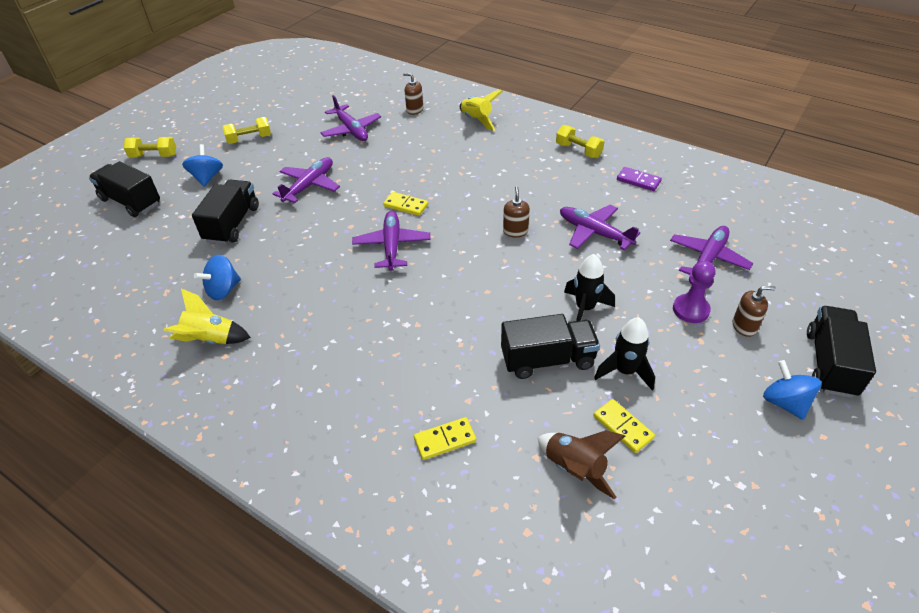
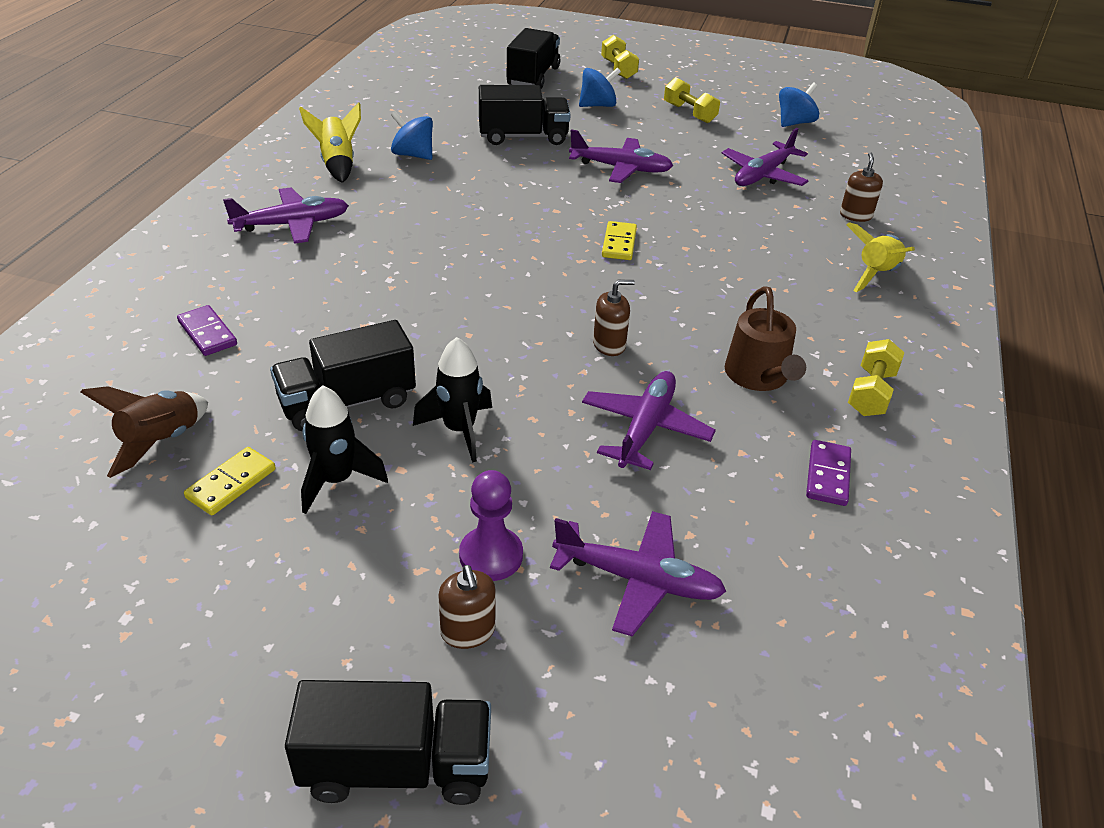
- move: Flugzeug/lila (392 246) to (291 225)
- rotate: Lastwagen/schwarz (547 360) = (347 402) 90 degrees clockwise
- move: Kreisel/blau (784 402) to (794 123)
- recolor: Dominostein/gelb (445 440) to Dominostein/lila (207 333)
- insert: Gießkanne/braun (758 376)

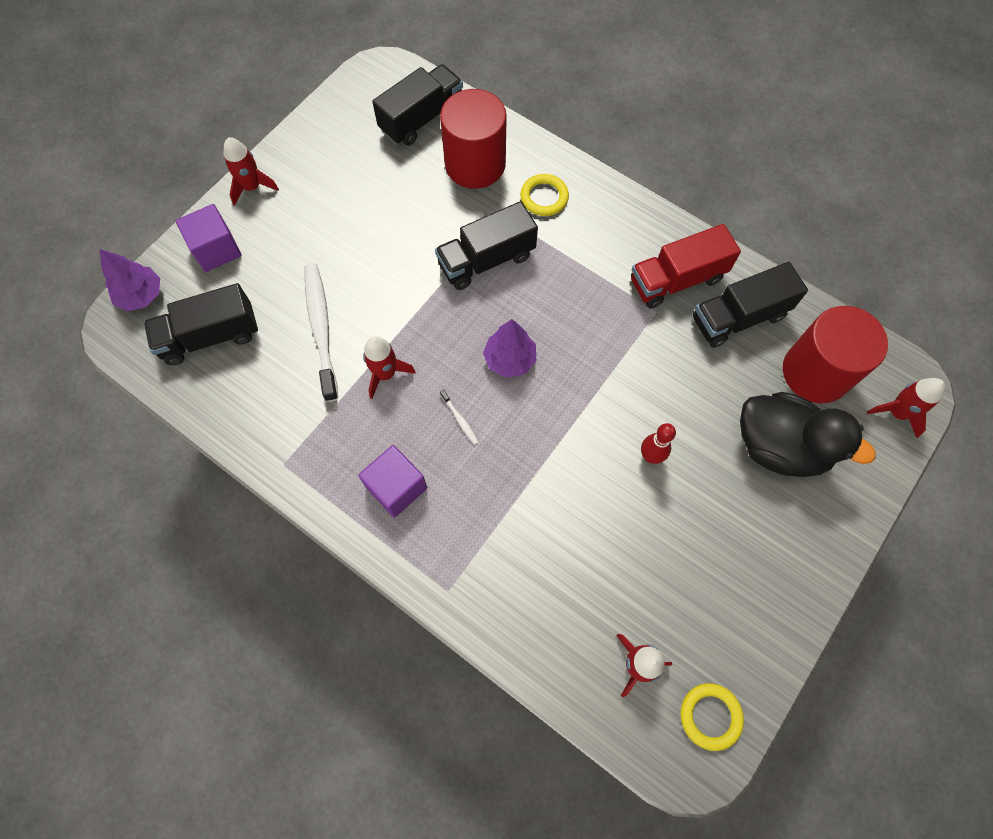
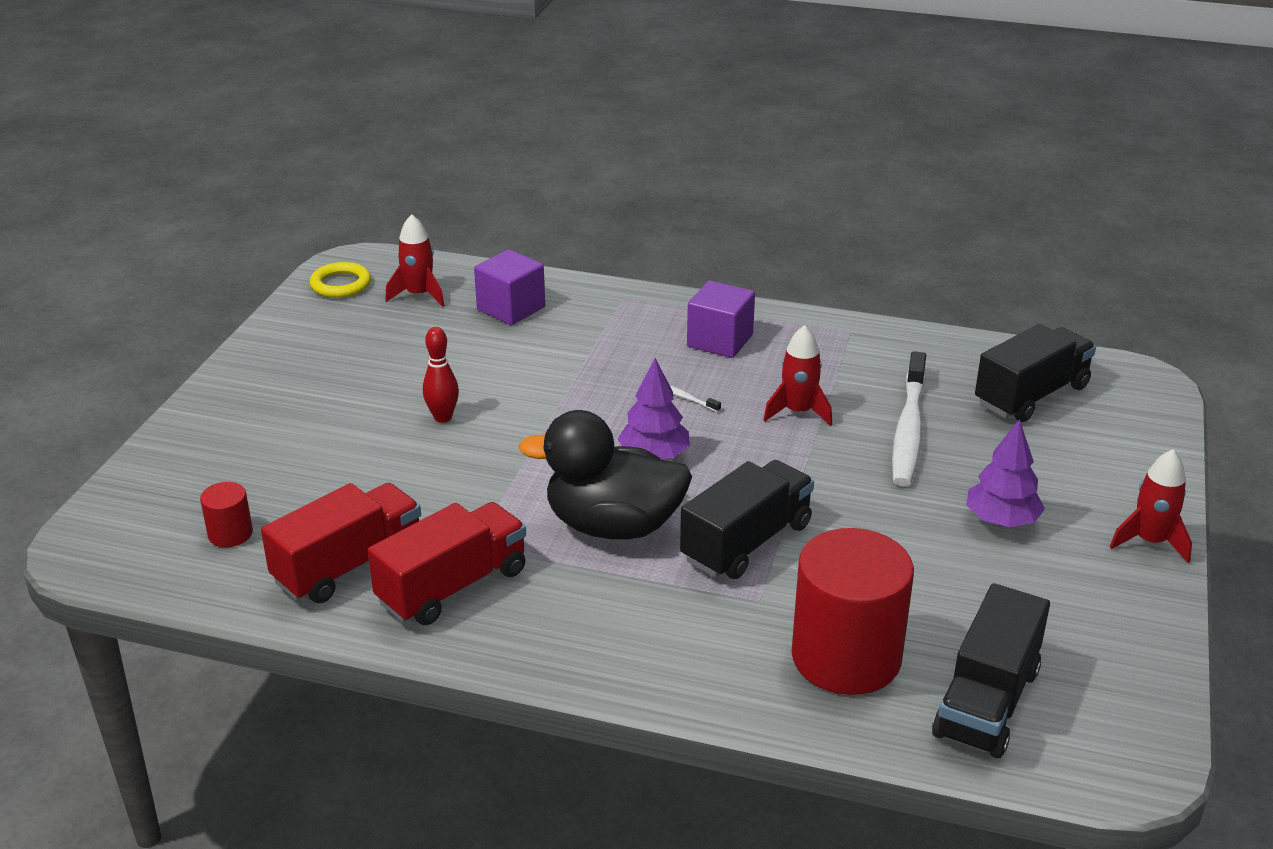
- delete: Ring/gelb (544 197)
- move: Kubus/lila (216 249) to (511 308)
- move: Baum/lila (141 295) to (1001 520)
- recolor: Lastwagen/schwarz (739 317) to Lastwagen/rot (349 566)
- rotate: Zahnbürste/weiß (321 329) = (908 430) 45 degrees clockwise
- resize: Vollzylinder/rot (816 372) = (230 534) x0.44
- delete: Rakete/rot (897 413)
- move: Ente/schwarz (779 447) to (613 526)

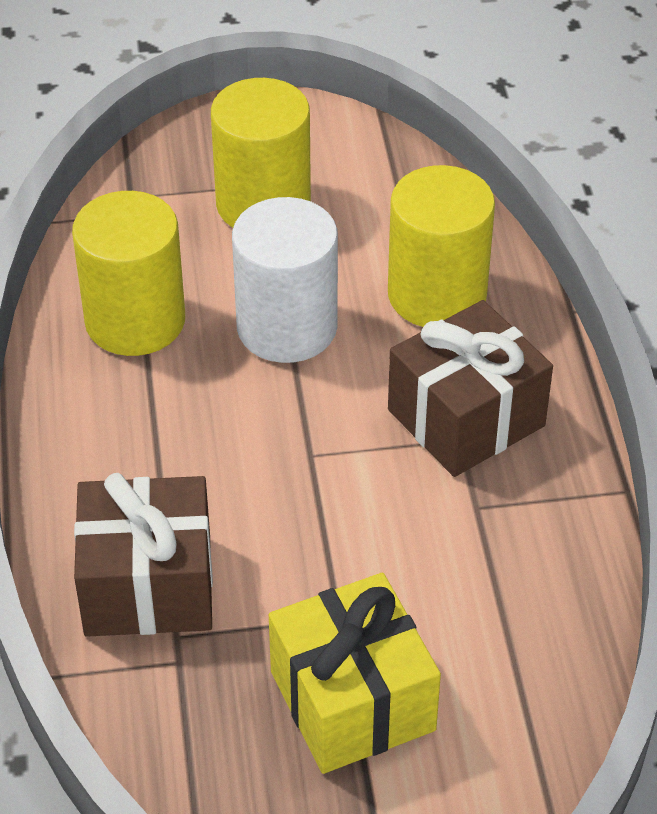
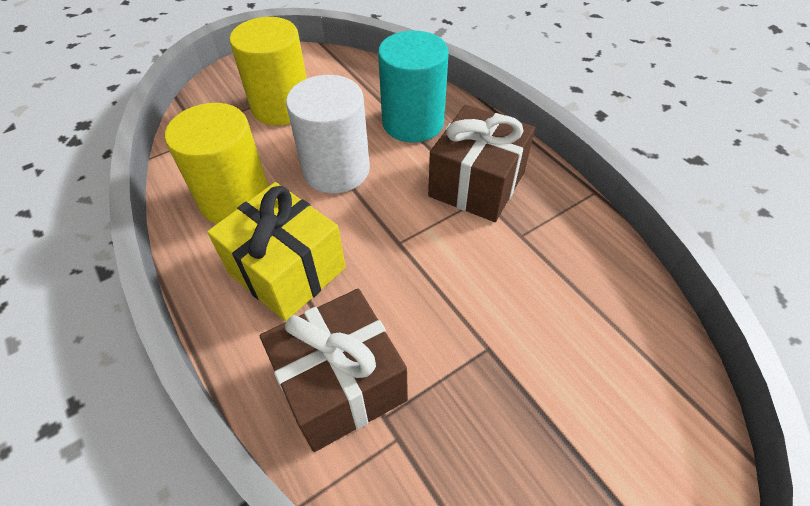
- recolor: Vollzylinder/gelb (437 294) to Vollzylinder/türkis (413 122)
- move: Geschenk/gelb (352 700) to (287 270)

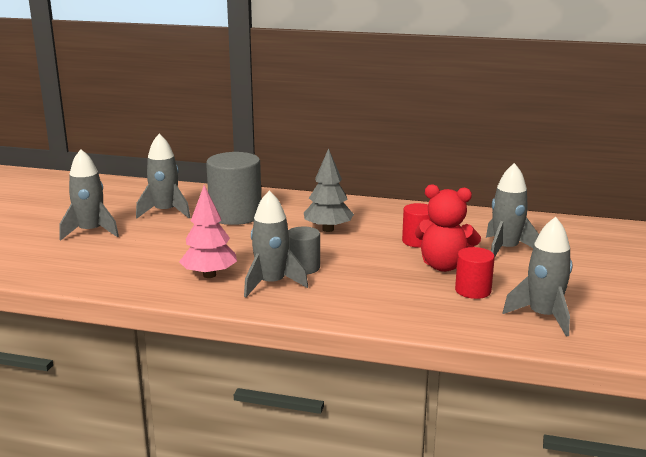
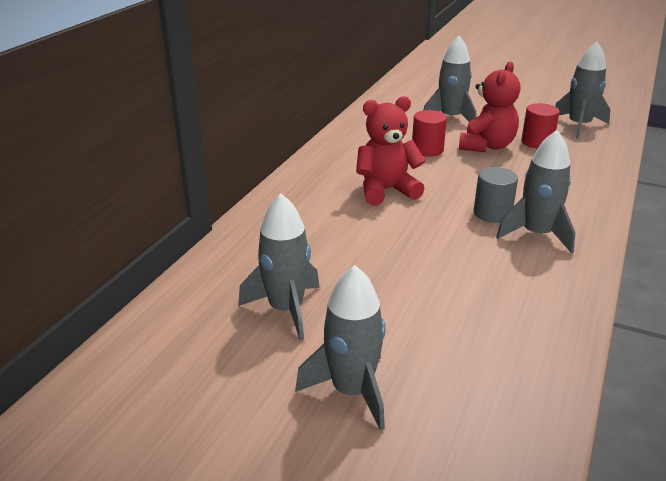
- replace: Baum/grau (328 229) to Teddybär/rot (386 190)
- delete: Vollzylinder/grau (235 215)
- delete: Baum/rosa (209 275)

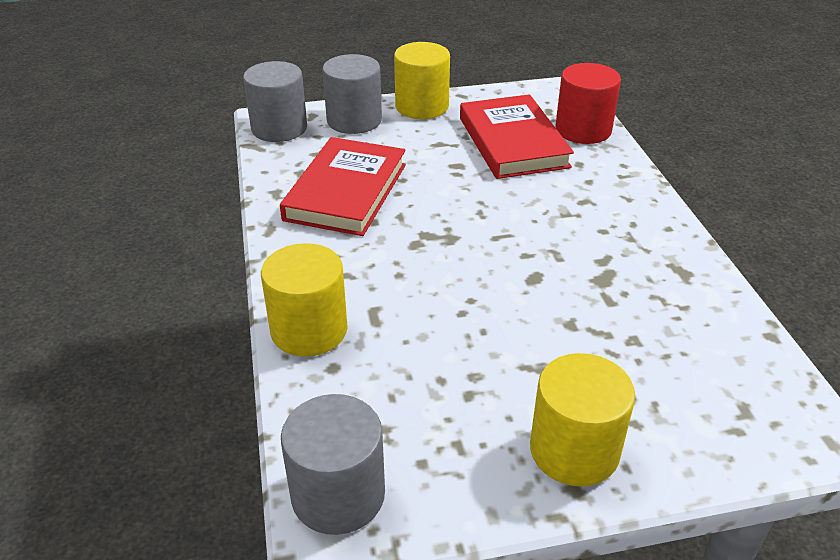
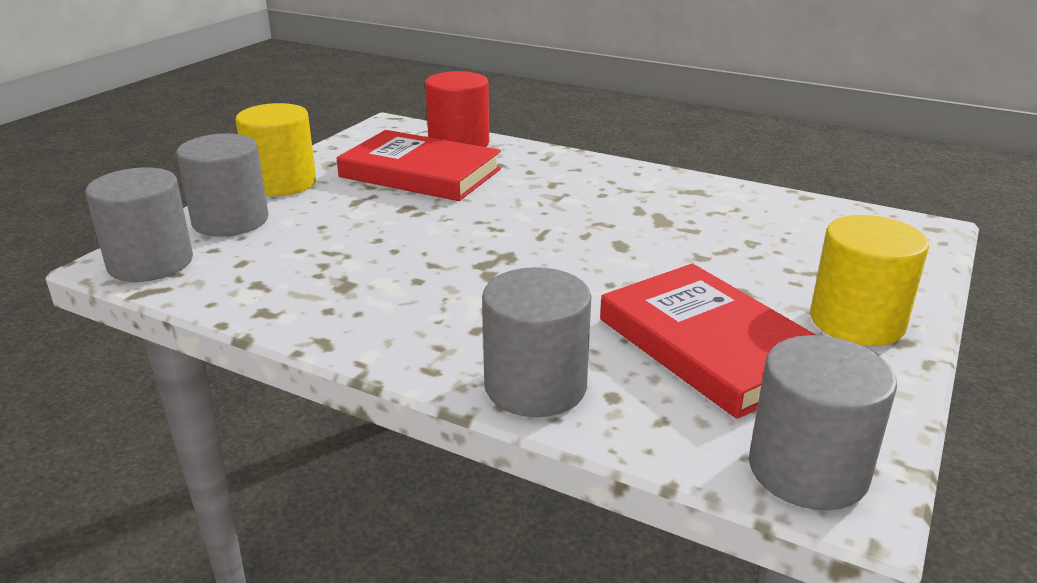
- move: Buch/rot (346 192) to (709 346)
- recolor: Vollzylinder/gelb (309 330) to Vollzylinder/grau (535 386)

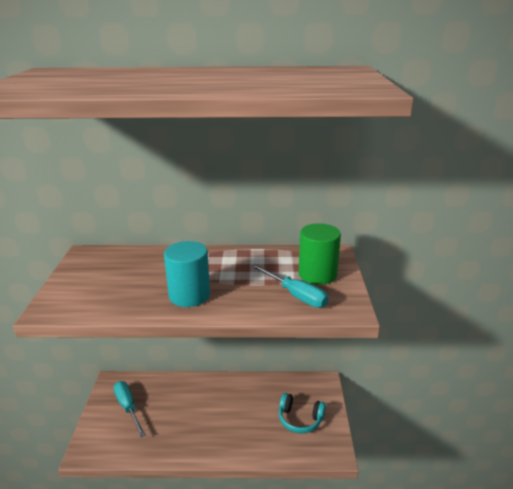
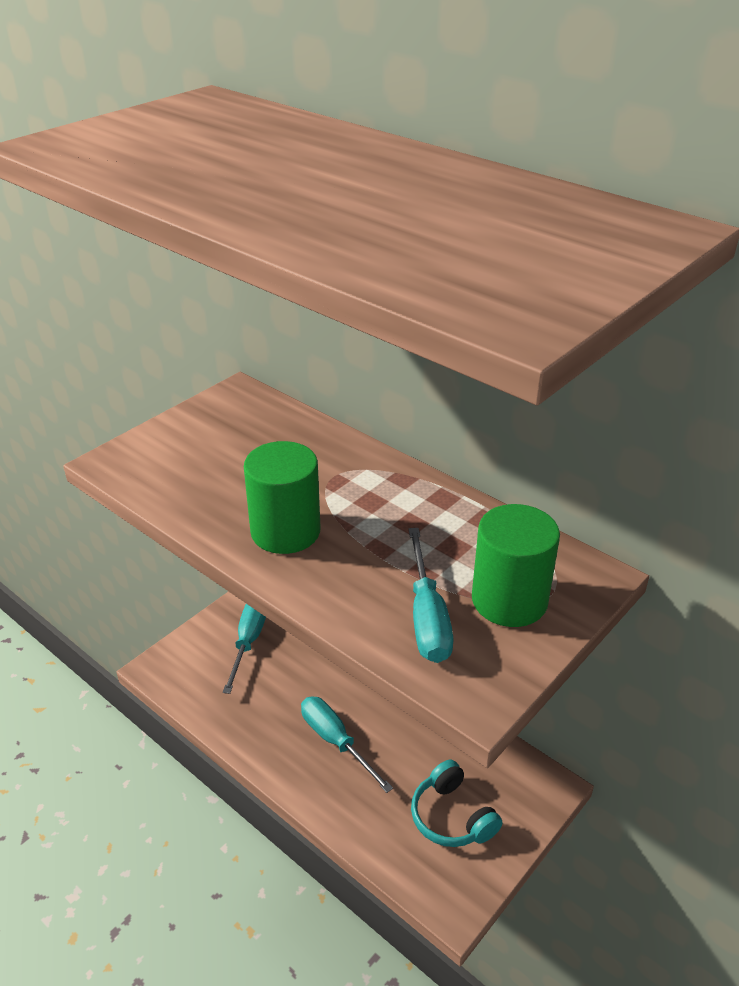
- recolor: Vollzylinder/türkis (189 295) to Vollzylinder/grün (285 531)
- insert: Schraubenzieher/türkis (335 741)

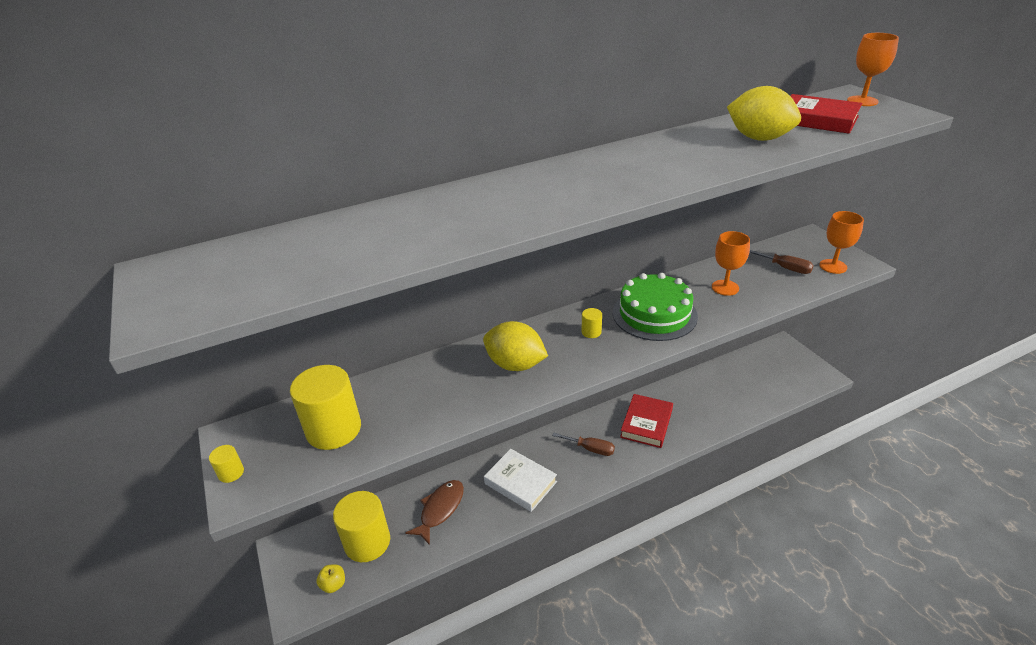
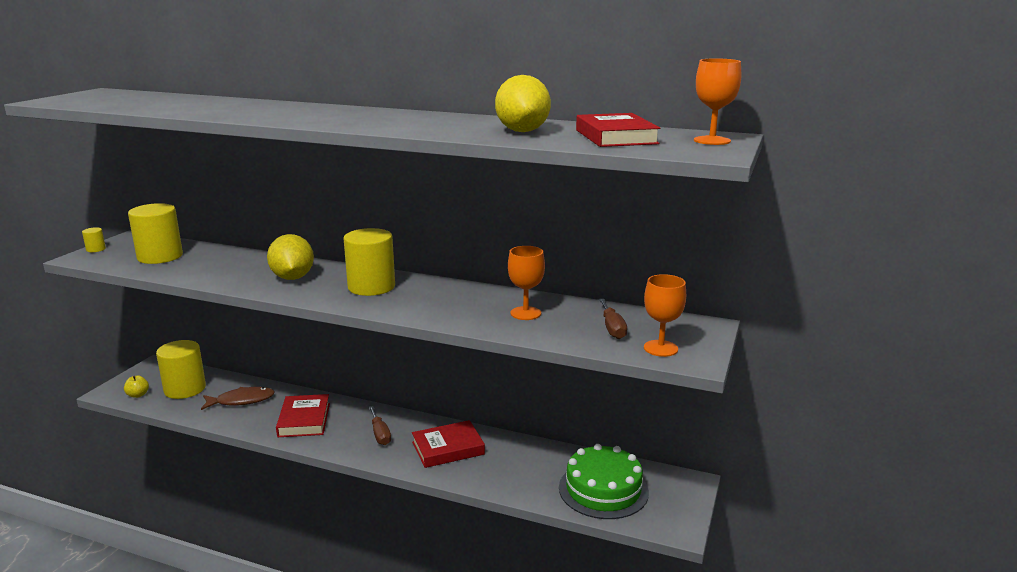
- move: Kuchen/grün (654 314) to (603 489)
- resize: Vollzylinder/gelb (591 332) = (371 287) x2.35
- recolor: Buch/weiß (520 482) to Buch/rot (304 420)

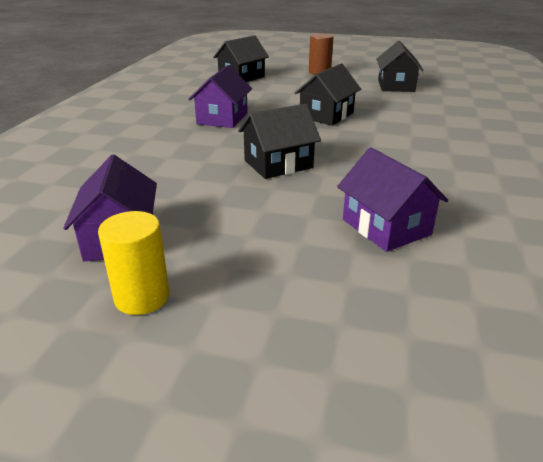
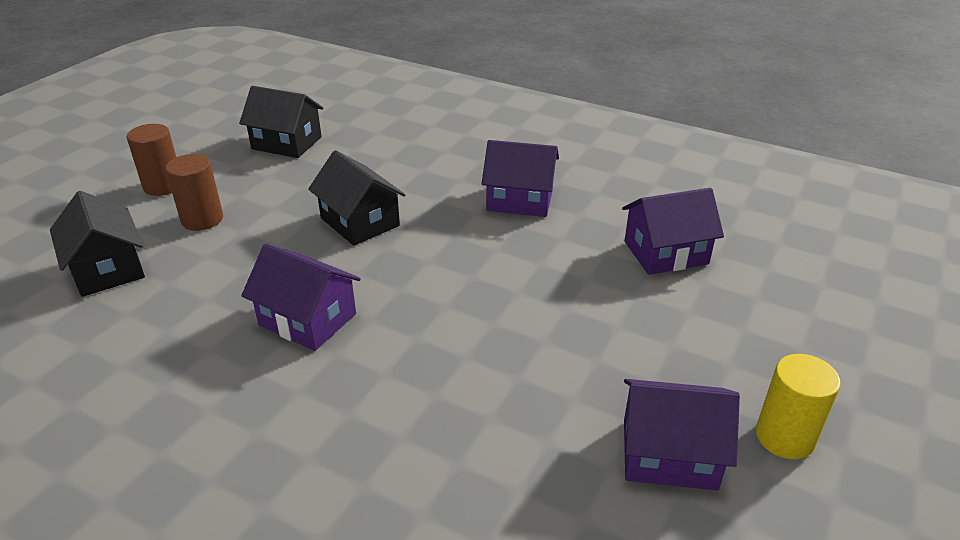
- delete: Haus/schwarz (278 164)
- insert: Haus/lila (520 200)
- insert: Vollzylinder/braun (202 219)

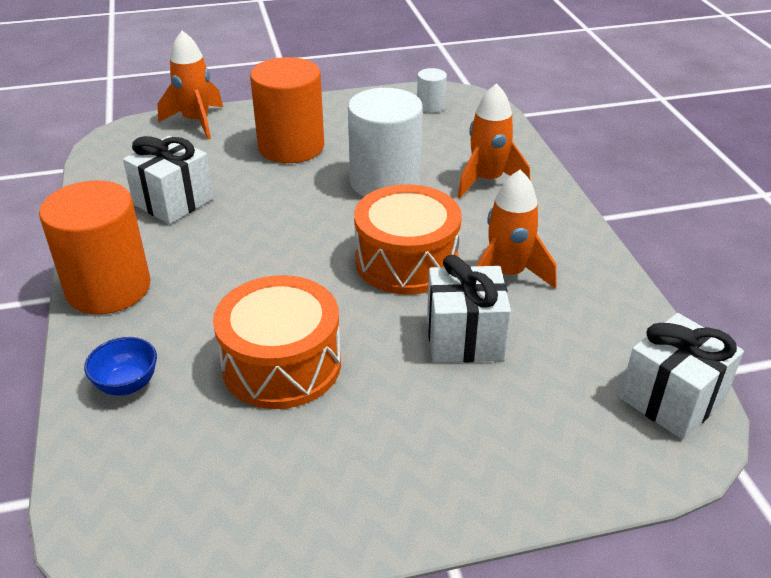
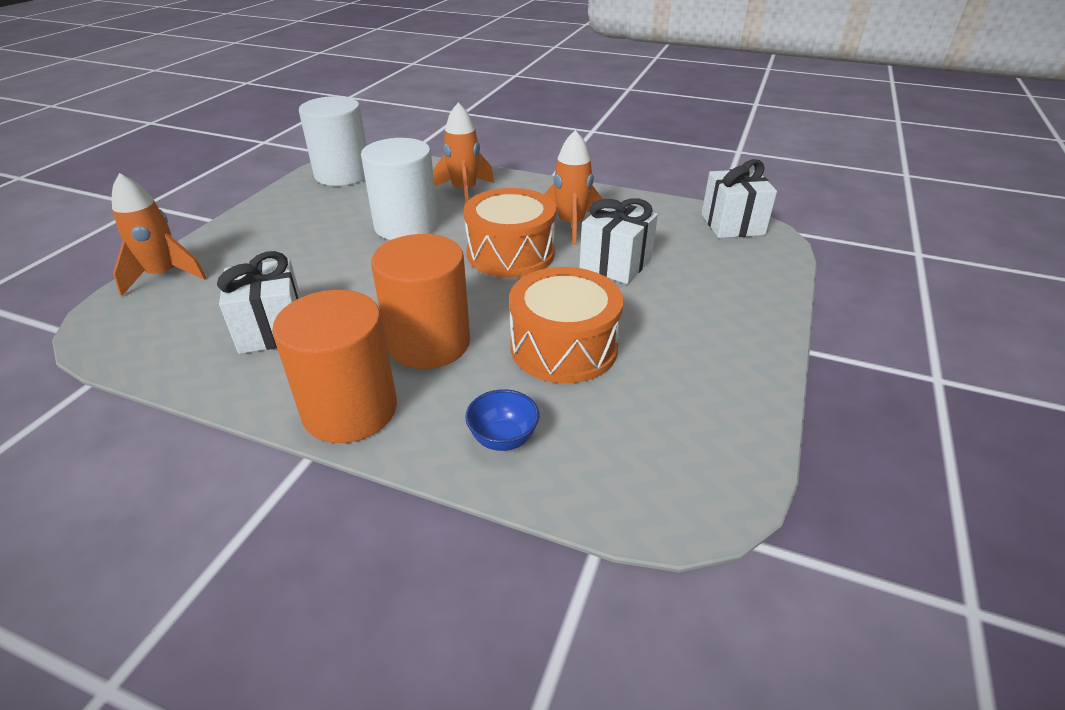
- move: Vollzylinder/orange (291 147) to (429 343)
- resize: Vollzylinder/weiß (430 106) = (343 174) x2.15

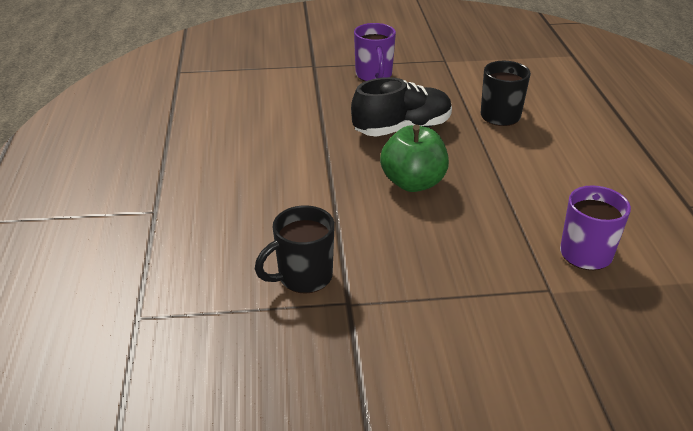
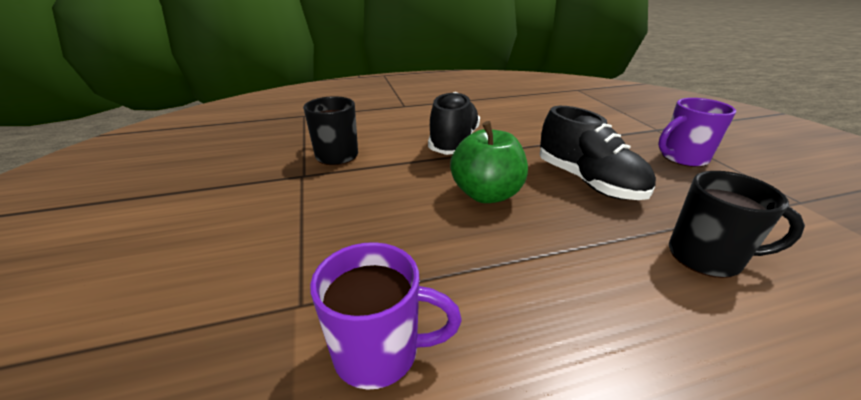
- insert: Schuh/schwarz (454 142)

